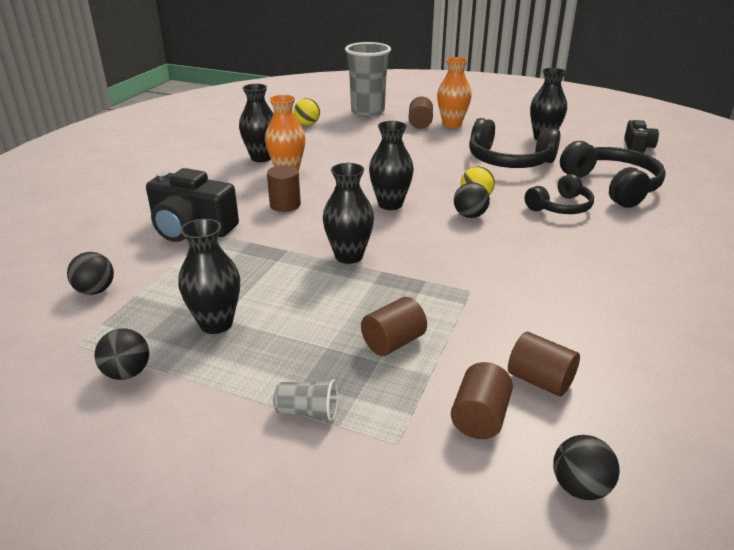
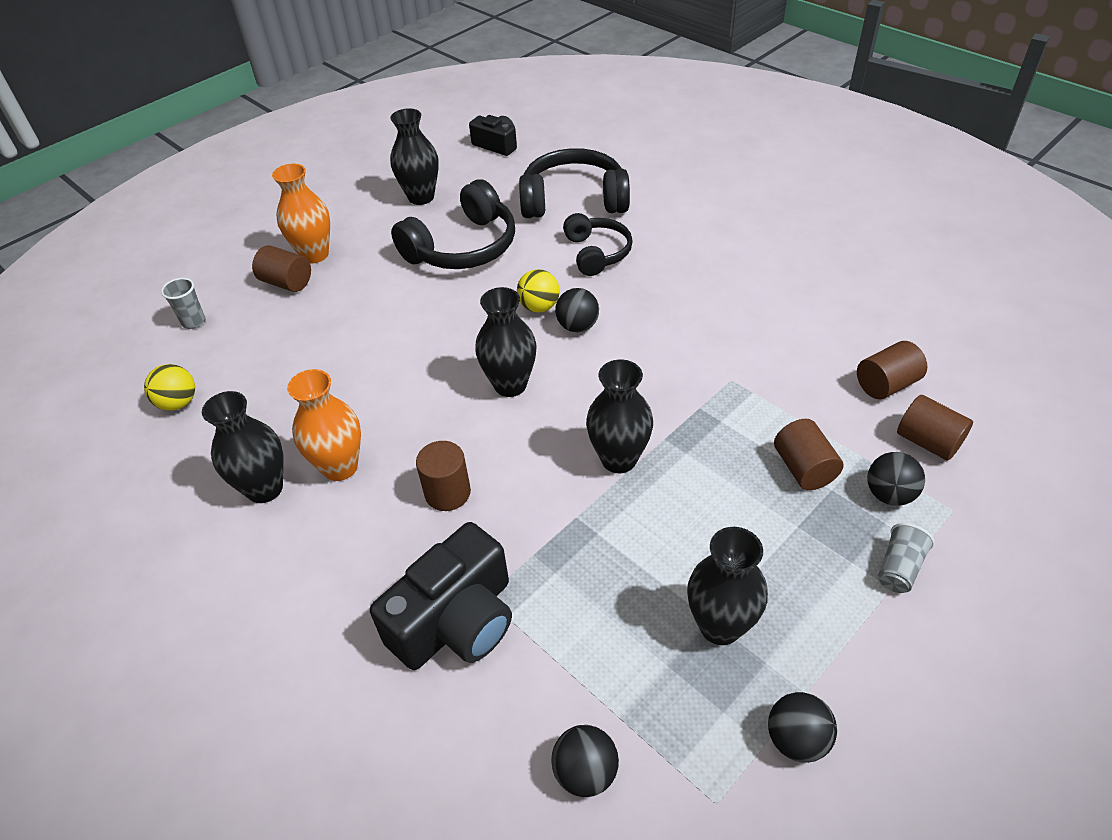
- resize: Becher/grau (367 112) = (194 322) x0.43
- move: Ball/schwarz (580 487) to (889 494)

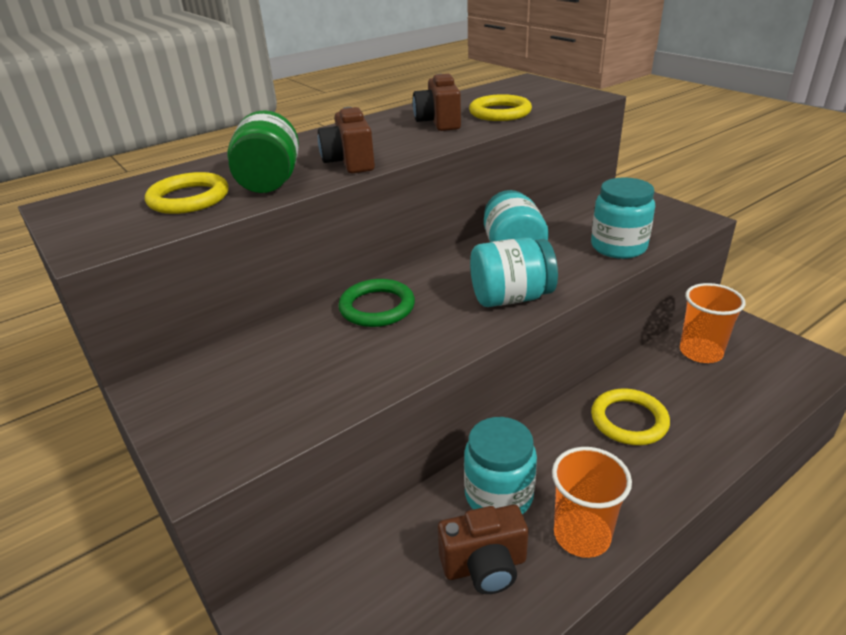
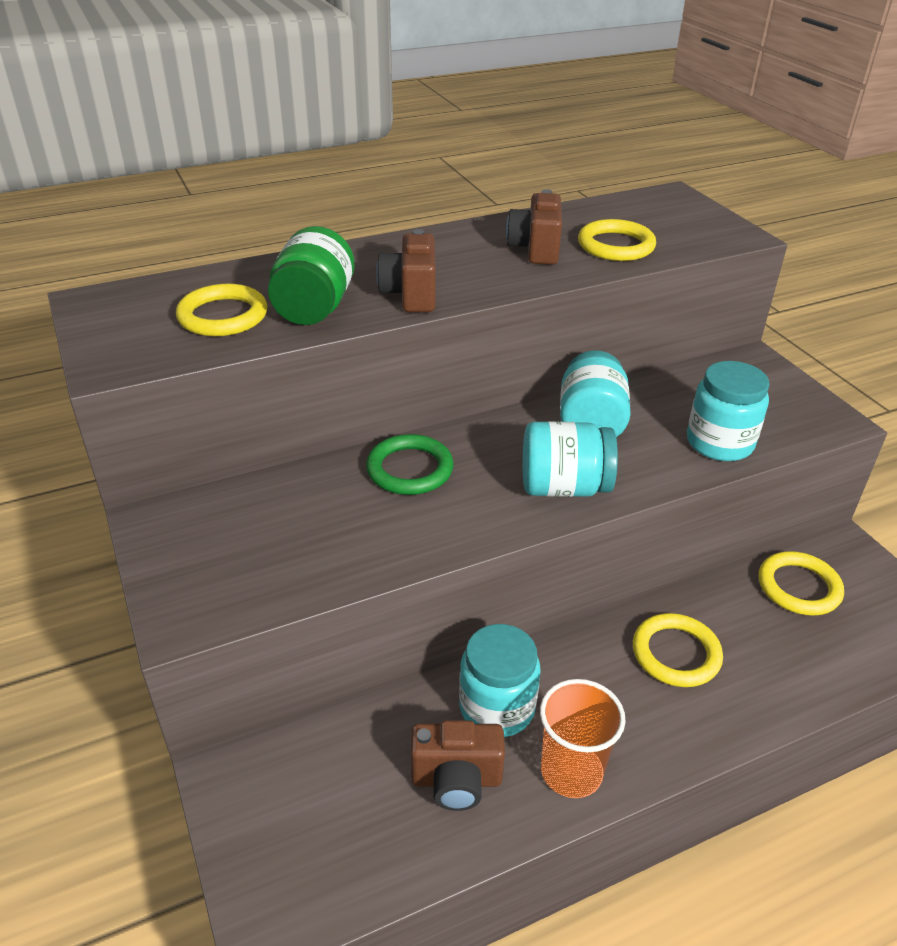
- replace: Becher/orange (700 352) to Ring/gelb (798 587)

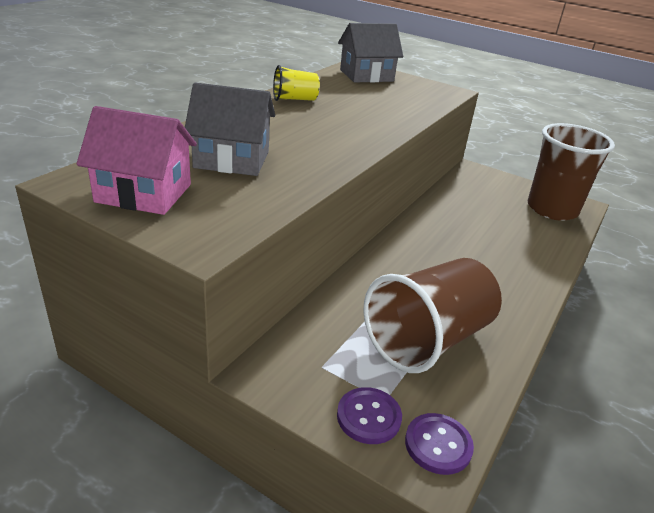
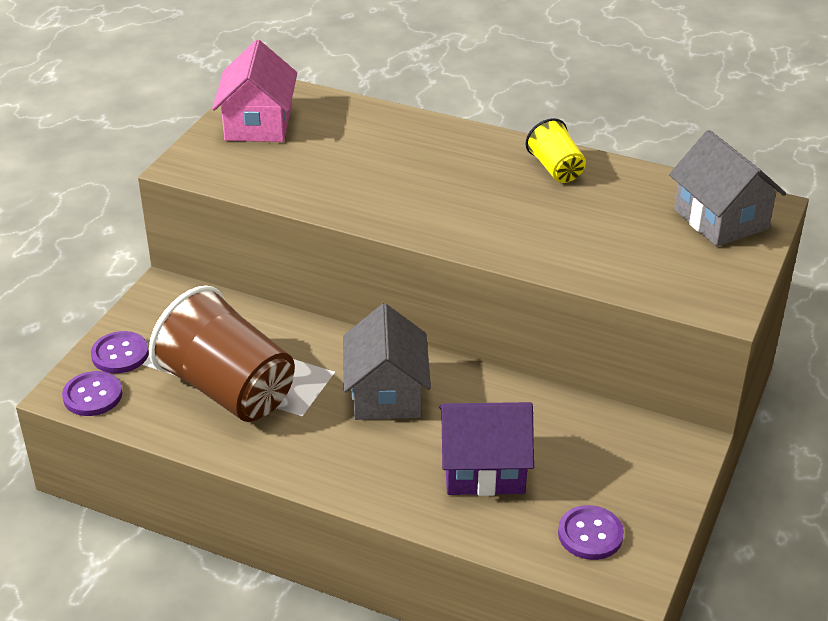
- move: Haus/grau (232 159) to (386 394)
- replace: Becher/braun (552 209) to Knopf/lila (590 534)
- insert: Haus/lila (484 469)

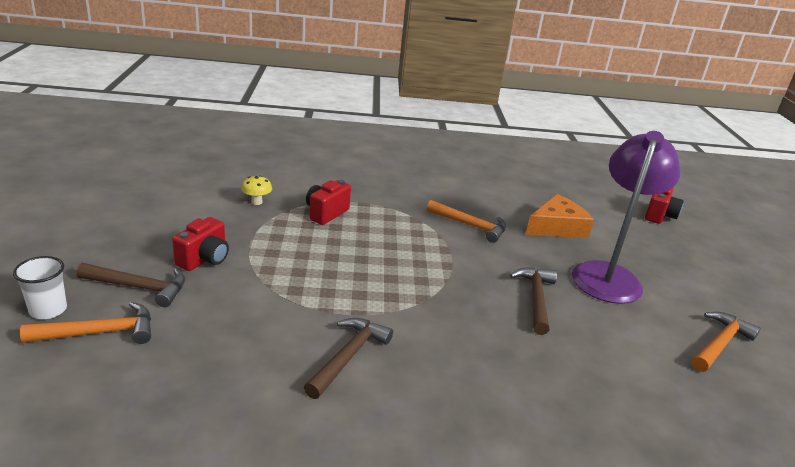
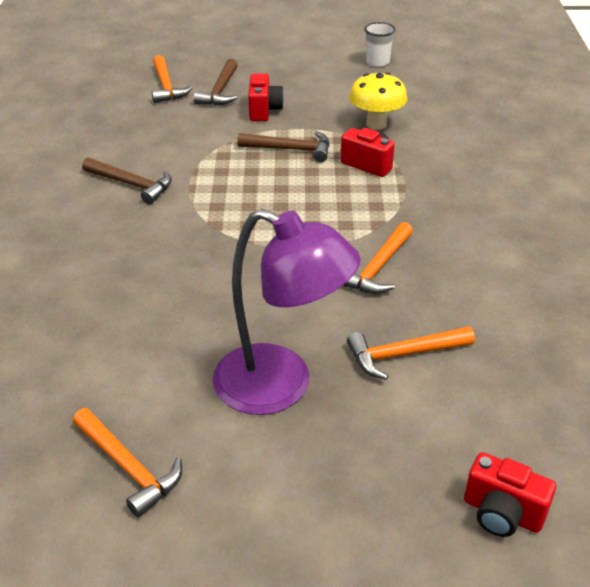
- resize: Pilz/gelb (256 202) = (376 124) x1.79
- replace: Käse/orange (557 227) to Hammer/orange (403 354)
- rotate: Kamera/rot (204 259) = (264 110) 120 degrees counterclockwise
- move: Becher/weiß (48 310) to (377 62)
- move: Hammer/braun (536 299) to (290 149)

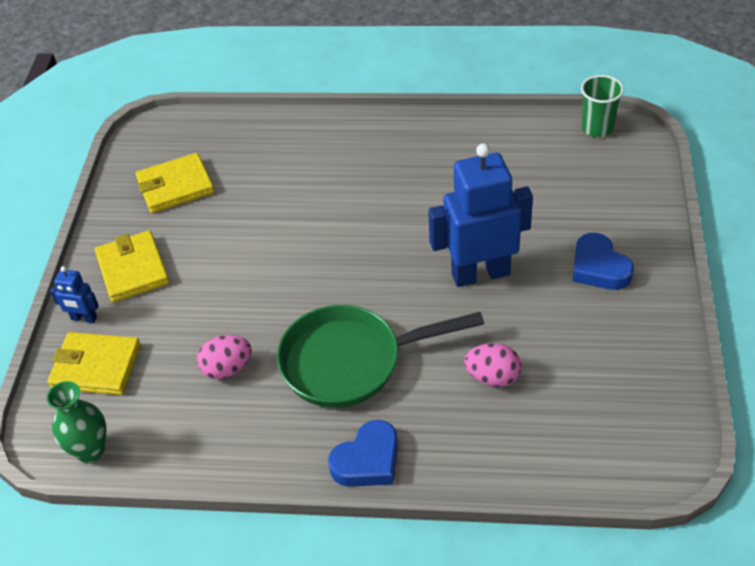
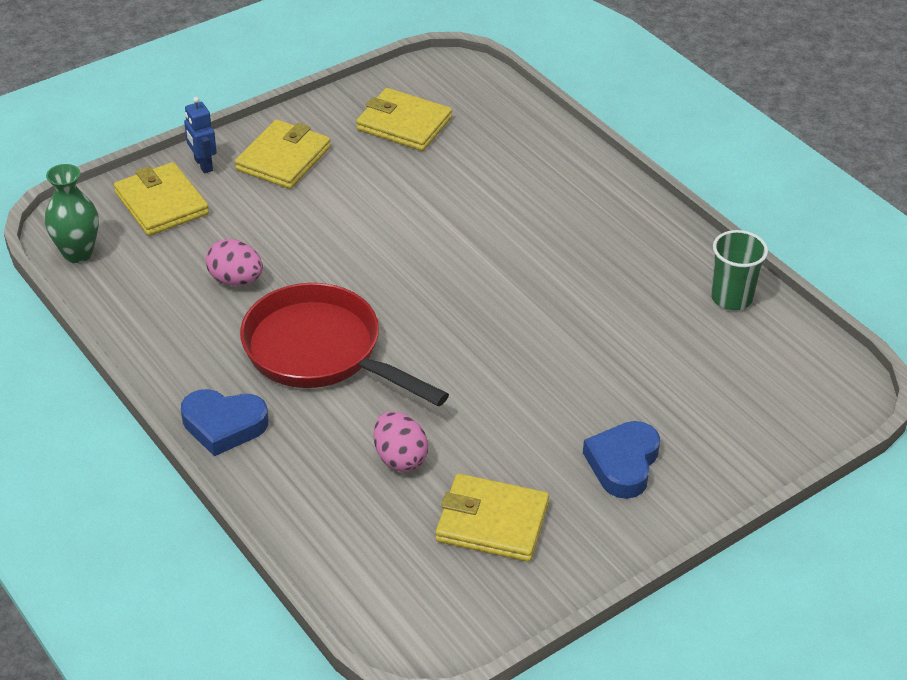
- move: Becher/grün (597 128) to (731 298)
- delete: Roboter/blau (480 273)
- recolor: Pfanne/grün (350 362) to Pfanne/rot (321 352)
- insert: Geldbörse/gelb (492 522)

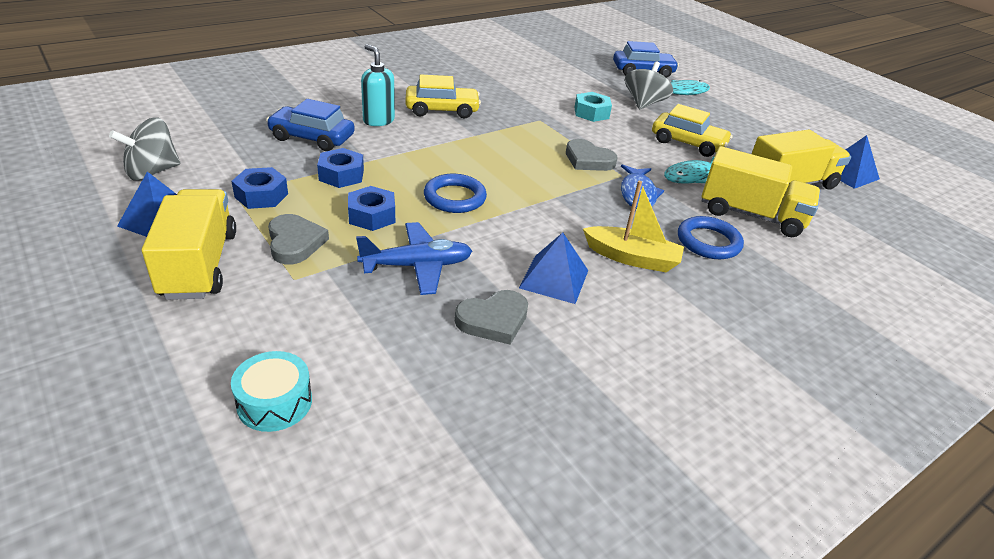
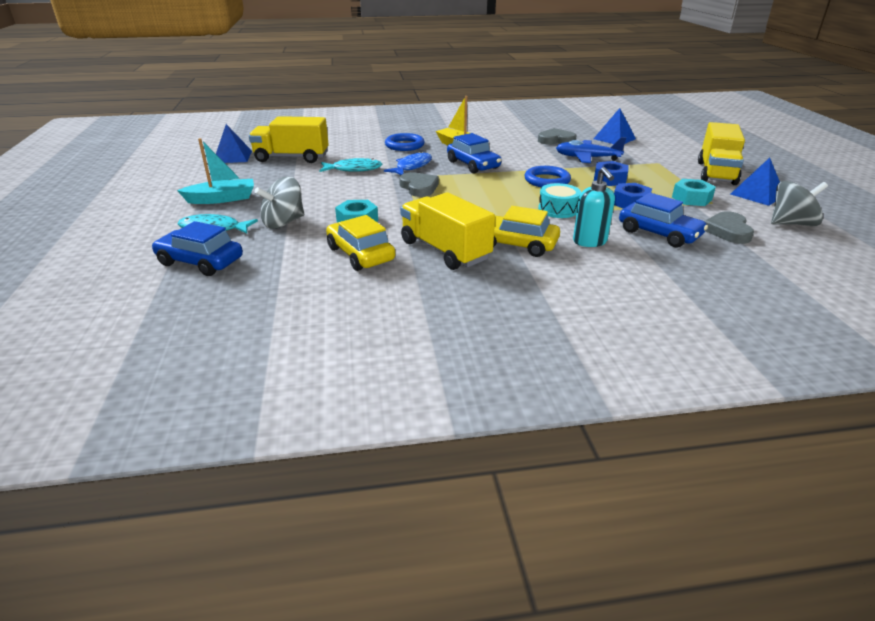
- move: Auto/gelb (688 143) to (360 254)
- move: Lastwagen/gelb (751 215) to (445 250)
- recolor: Sechskantmutter/blau (261 195) to Sechskantmutter/türkis (691 198)
- move: Herz/grau (295 242) to (728 231)
- move: Pyramide/blau (554 279) to (614 138)
- move: Trommel/türkis (274 402) to (558 209)
- insert: Auto/blau (473 165)
- insert: Boot/türkis (222 199)

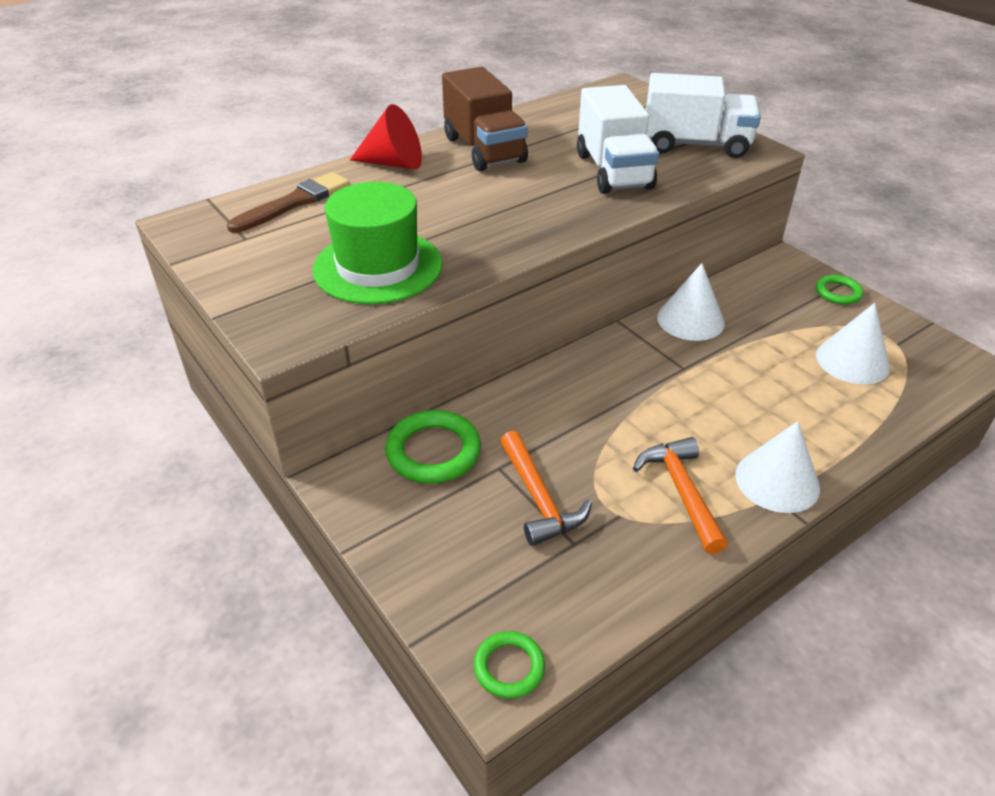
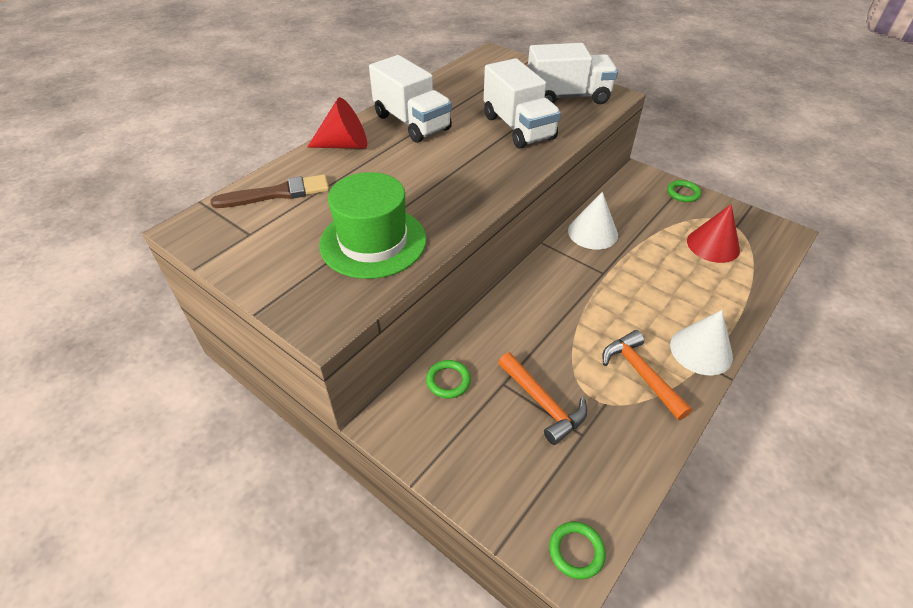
- recolor: Lastwagen/braun (484 149) to Lastwagen/weiß (412 122)
- rotate: Pinsel/braun (294 203) = (277 193) 45 degrees clockwise
- recolor: Kegel/weiß (852 361) to Kegel/rot (713 245)
- resize: Ring/grün (433 451) = (448 381) x0.59

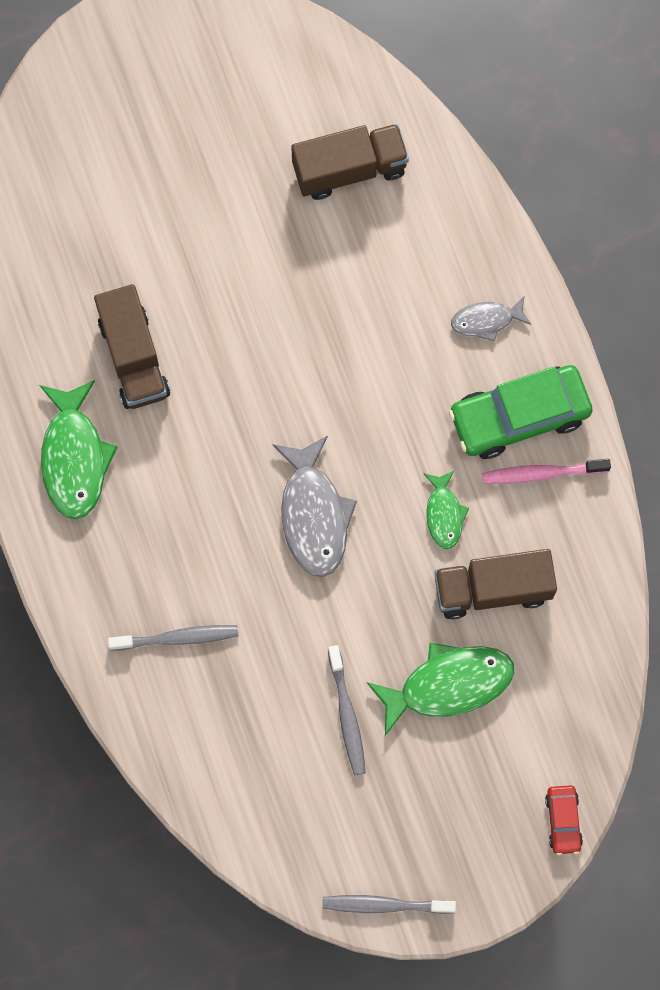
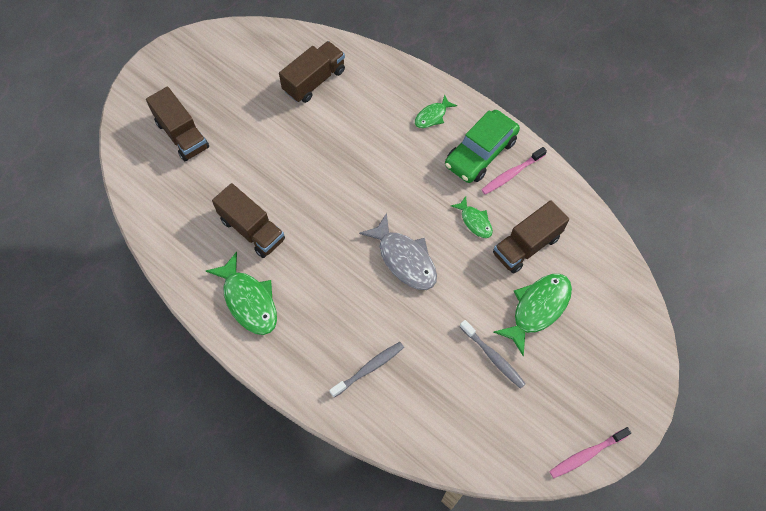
- recolor: Fisch/grau (486 320) to Fisch/grün (432 116)
- delete: Auto/rot (563 821)
- recolor: Zahnbürste/grau (385 905) to Zahnbürste/rosa (587 454)
- insert: Lastwagen/braun (182 135)

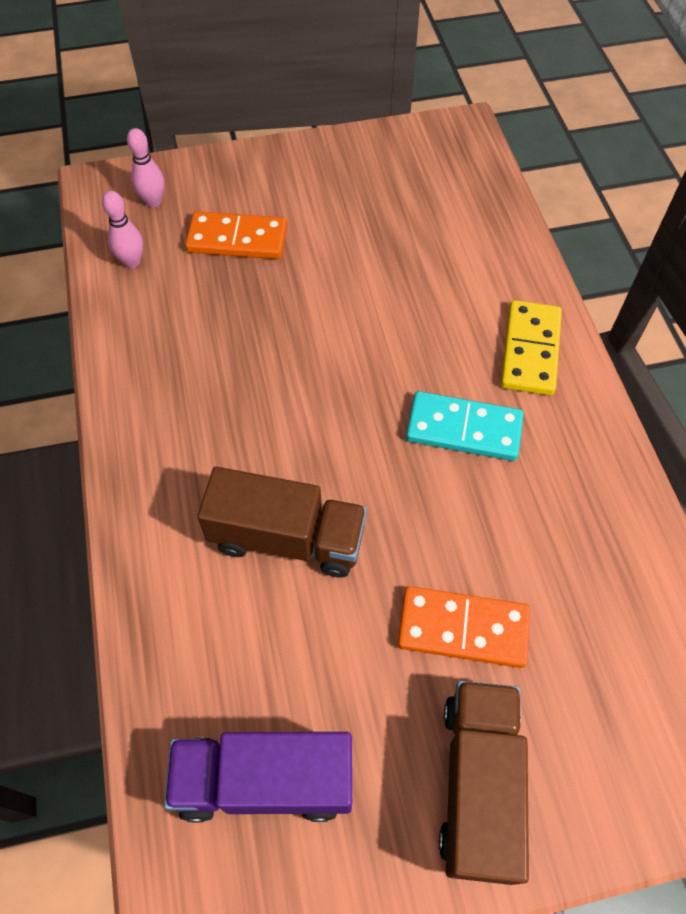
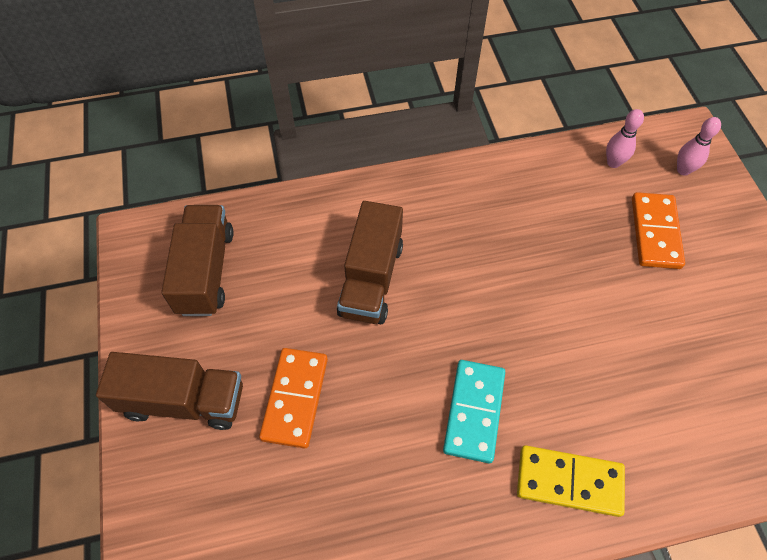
- recolor: Lastwagen/lila (265 781) to Lastwagen/braun (206 271)

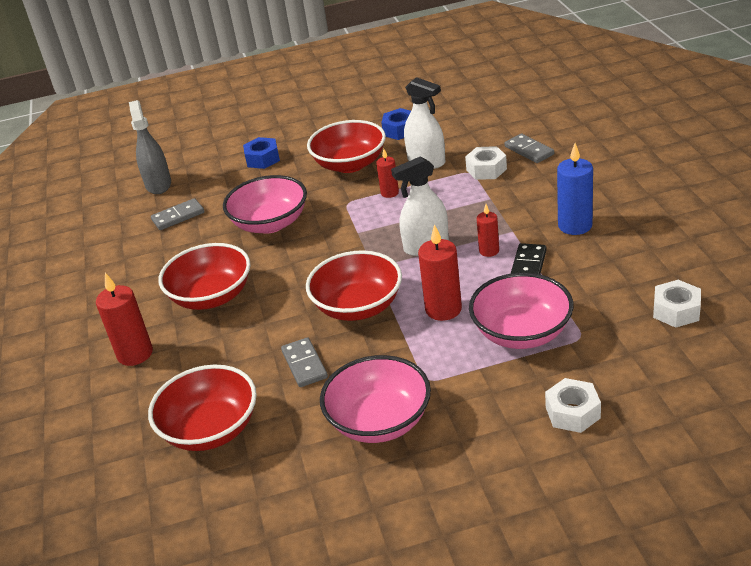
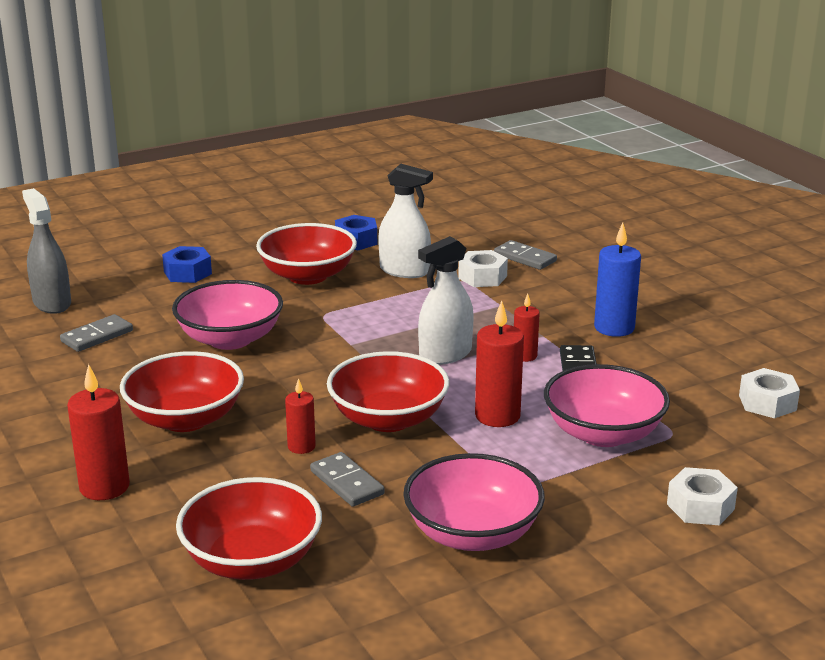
- move: Kerze/rot (389 193) to (301 446)

